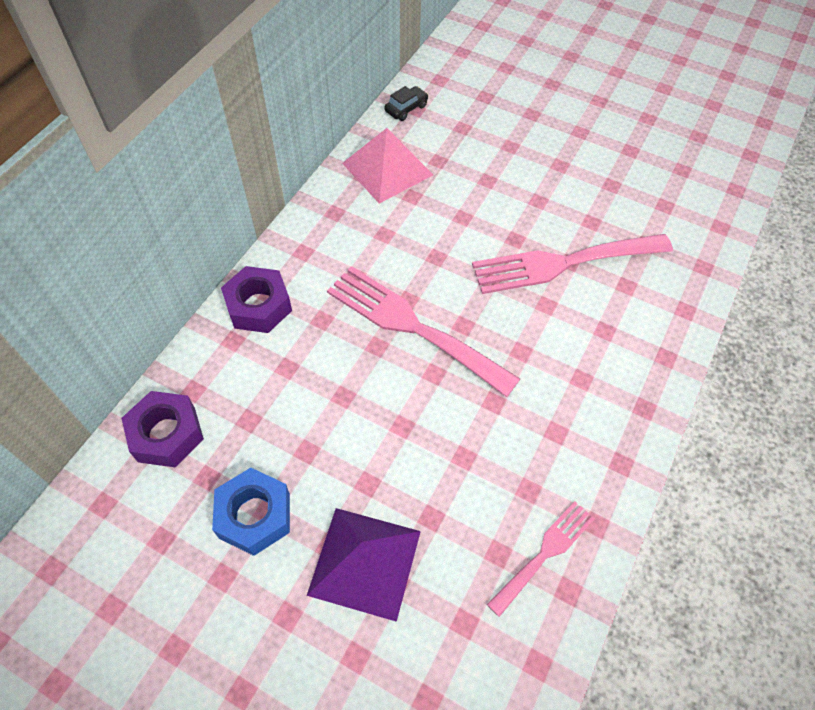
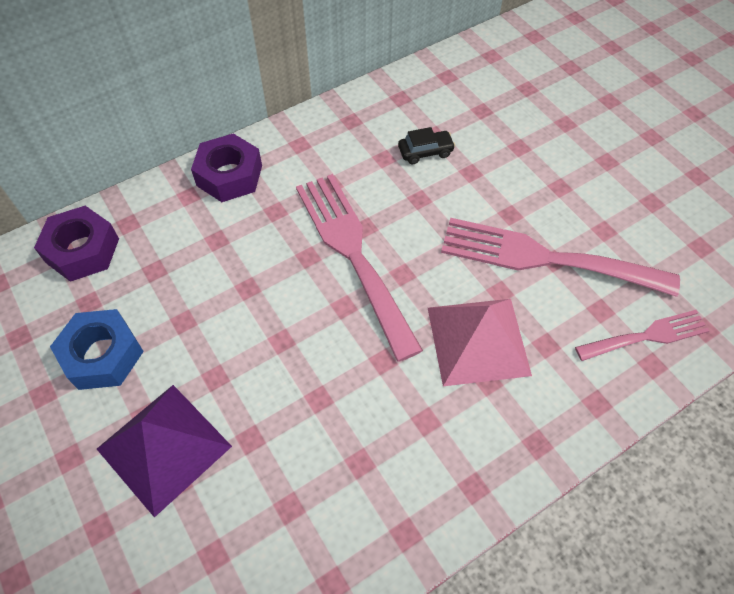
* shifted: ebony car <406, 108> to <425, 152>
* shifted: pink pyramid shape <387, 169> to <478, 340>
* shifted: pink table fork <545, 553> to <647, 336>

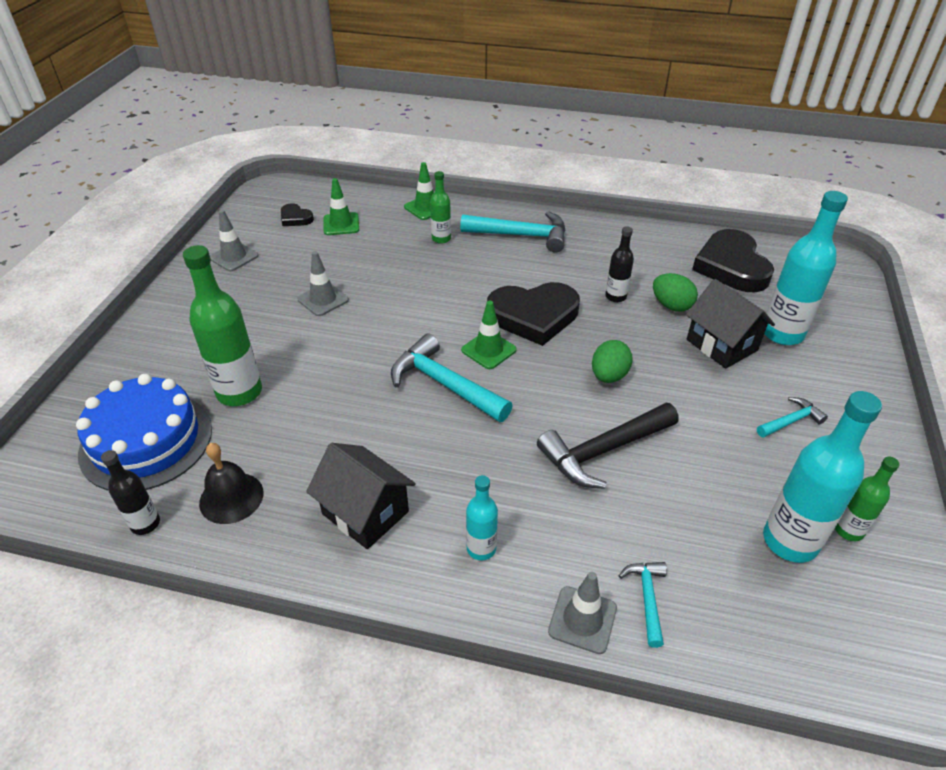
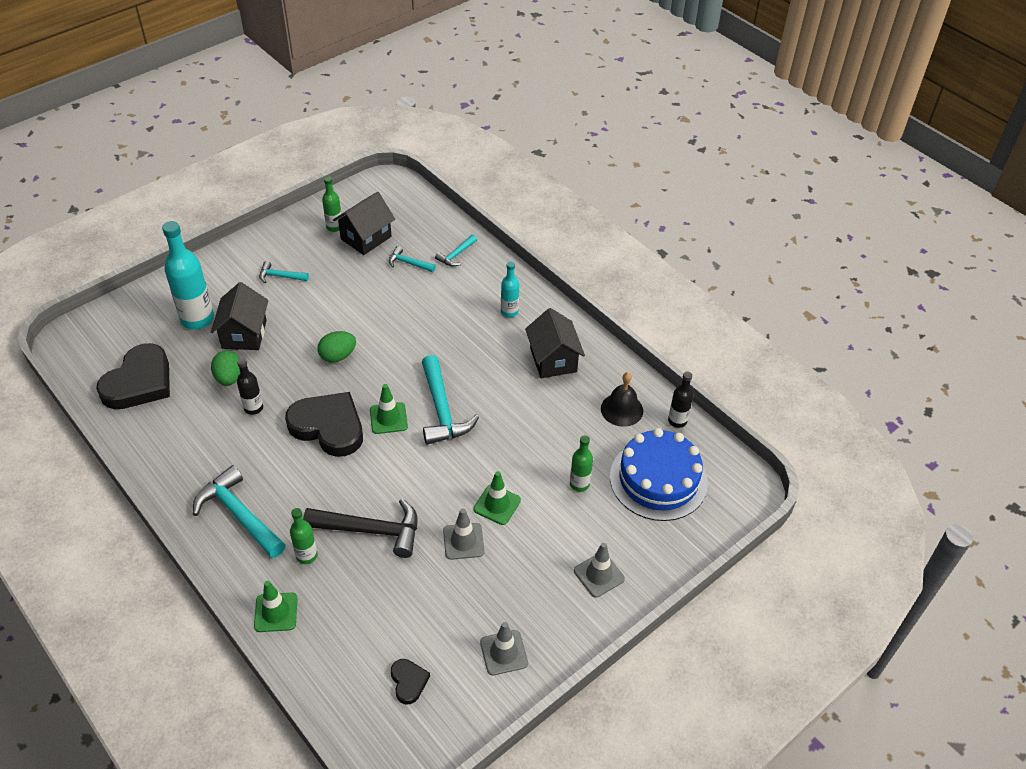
* shifted: ebony claw hammer <603, 451> to <371, 530>
* swapped: teal drink bottle <790, 541> to ebony toy house <366, 238>
* new: teal claw hammer <408, 263>
* shifted: emerald safety cone <341, 224> to <497, 504>
* scaled: emerald drink bottle <239, 392> = <579, 484> x0.54
* shifted: ash-grey safety cone <582, 620> to <599, 575>

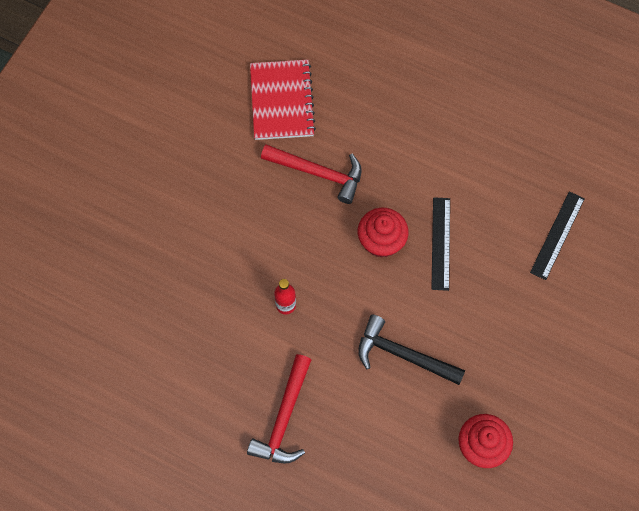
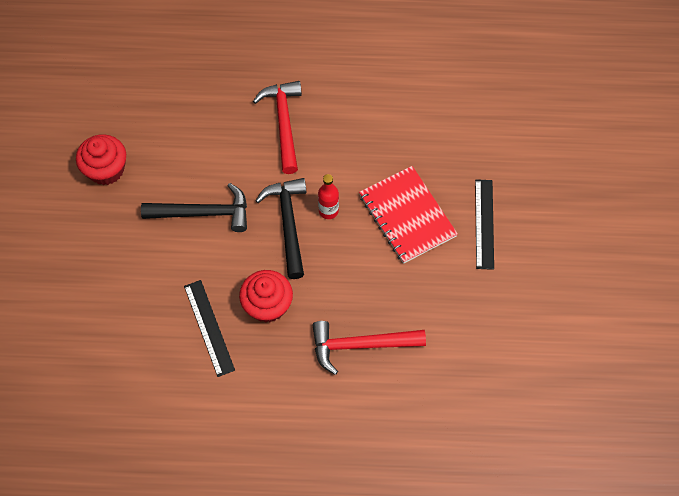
* new: ebony claw hammer <288, 224>
* shifted: crimson notebook <281, 101> to <407, 216>
* shifted: ebony ruler <557, 235> to <484, 223>

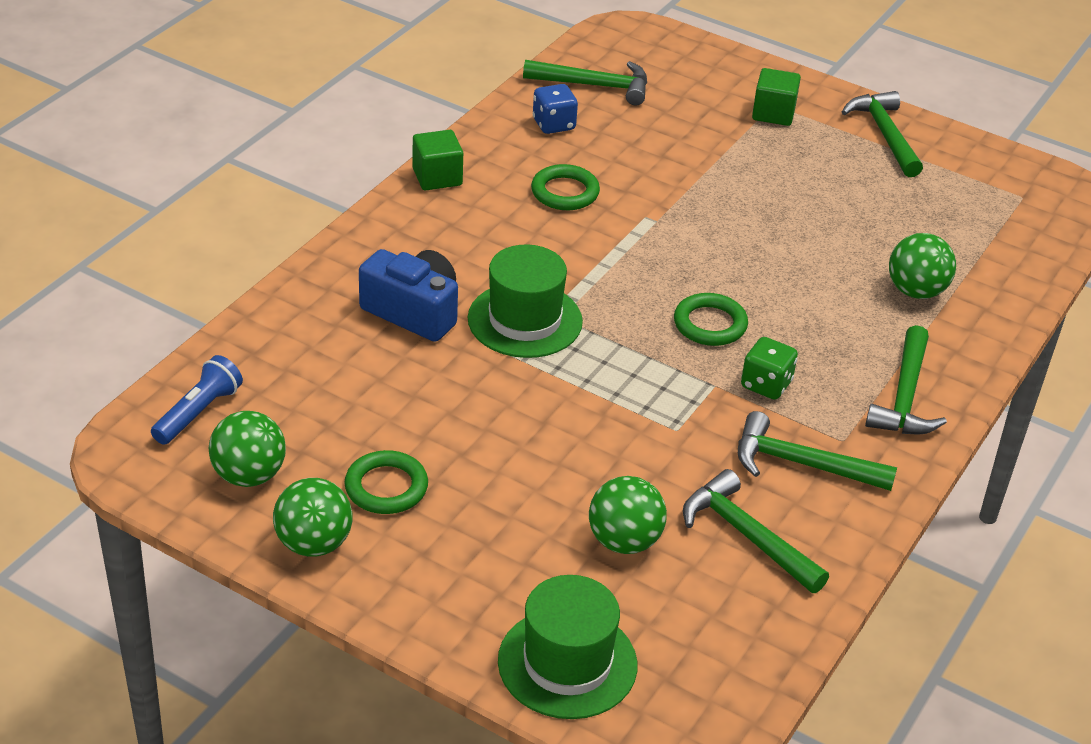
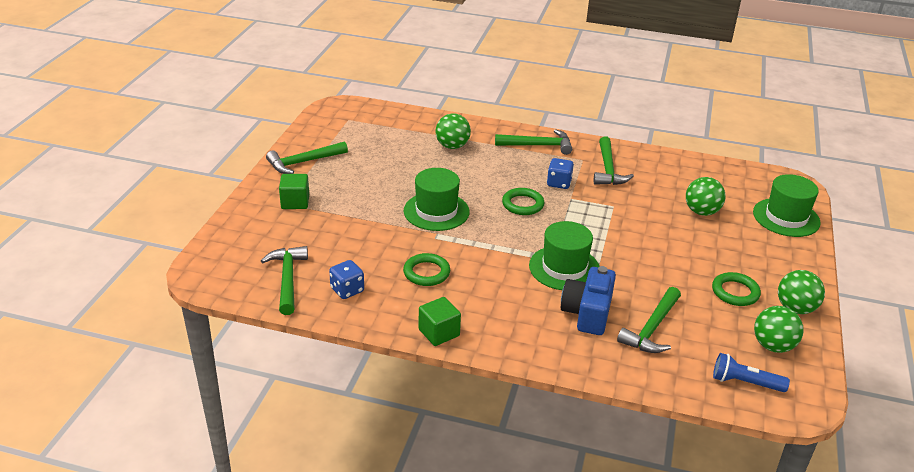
* new: emerald tall hat <436, 211>
* repainted: emerald game die <766, 385> to royal blue game die <559, 183>
* shifted: emerald claw hammer <746, 535> to <652, 329>

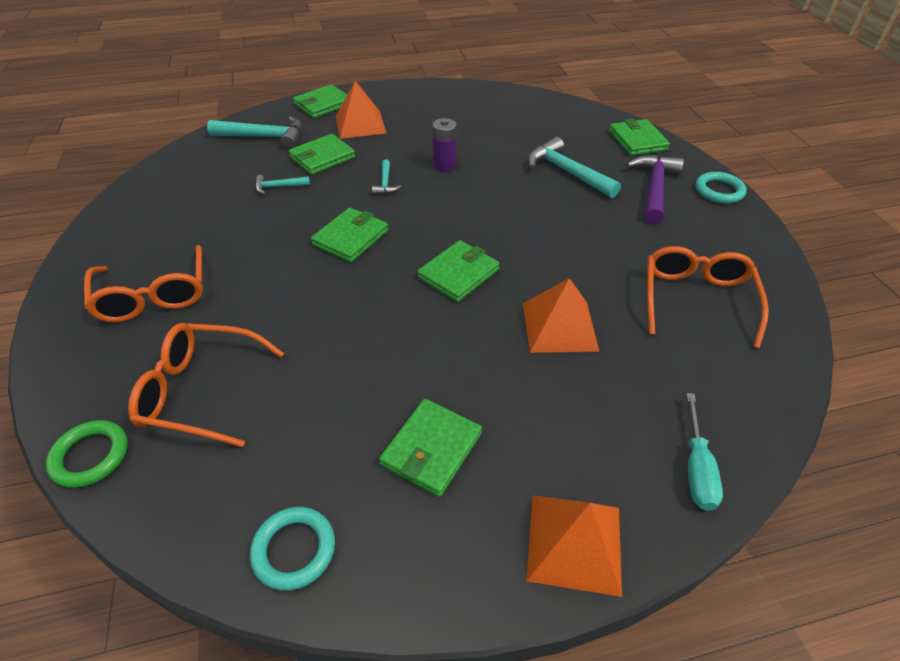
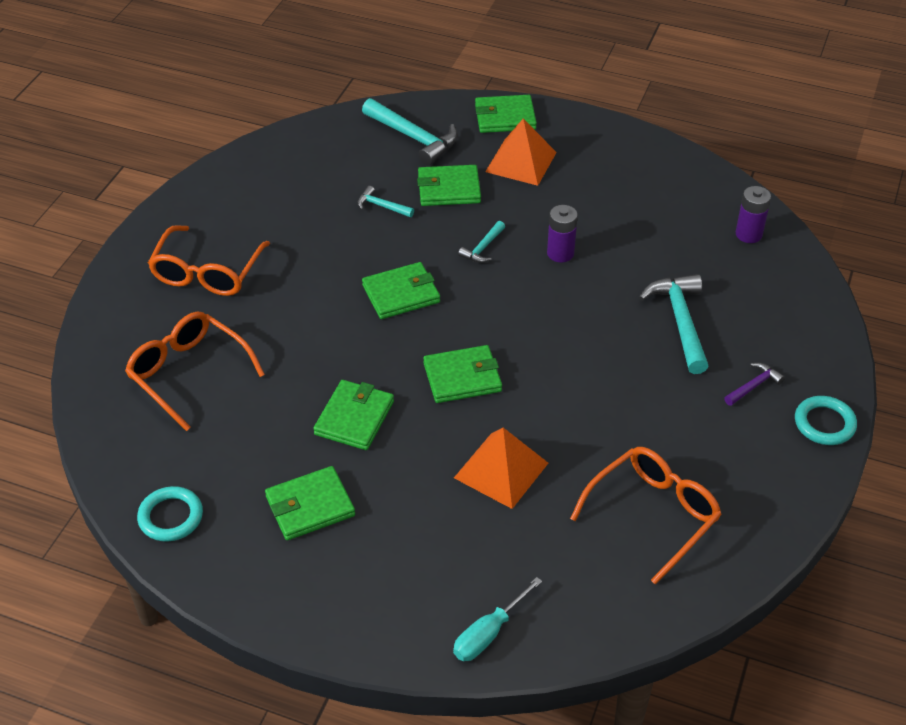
* shifted: emerald billfold <637, 140> to <354, 418>
* scaled: royal purple claw hammer <654, 189> = <754, 386> x0.52
* new: royal purple battery <748, 234>
* gone: emerald hoop <90, 456>
* gone: bright orange pyramid shape <574, 542>

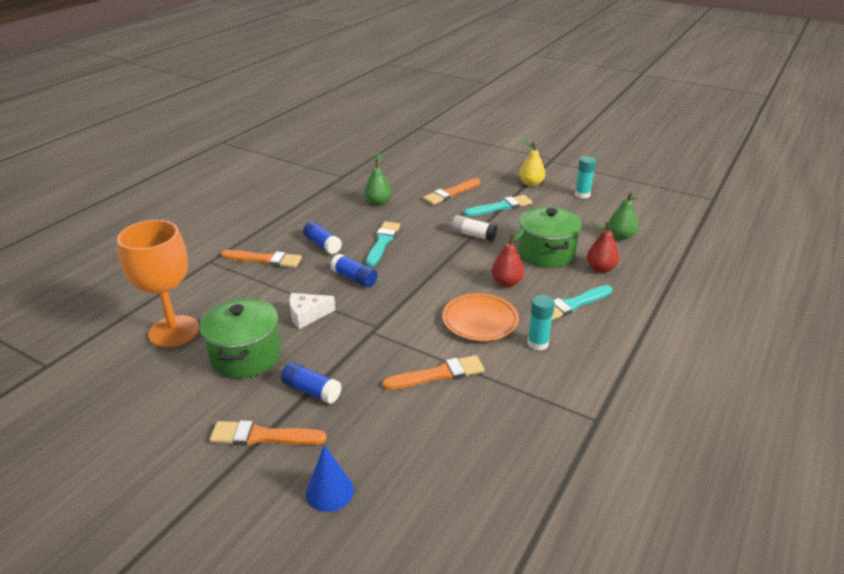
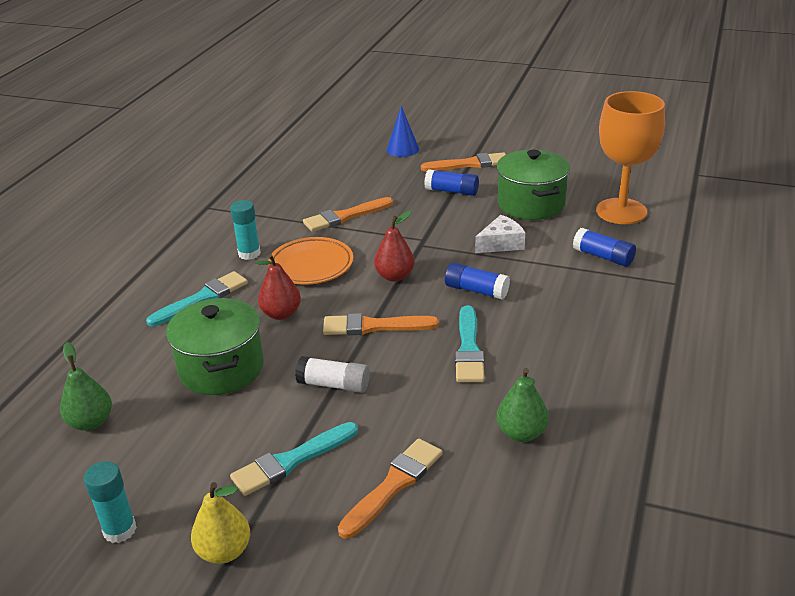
* shifted: bright orange paintbrush <265, 260> to <374, 326>
* shifted: crimson toy pear <600, 269> to <395, 276>
* shifted: royal blue stick of glue <322, 244> to <603, 257>

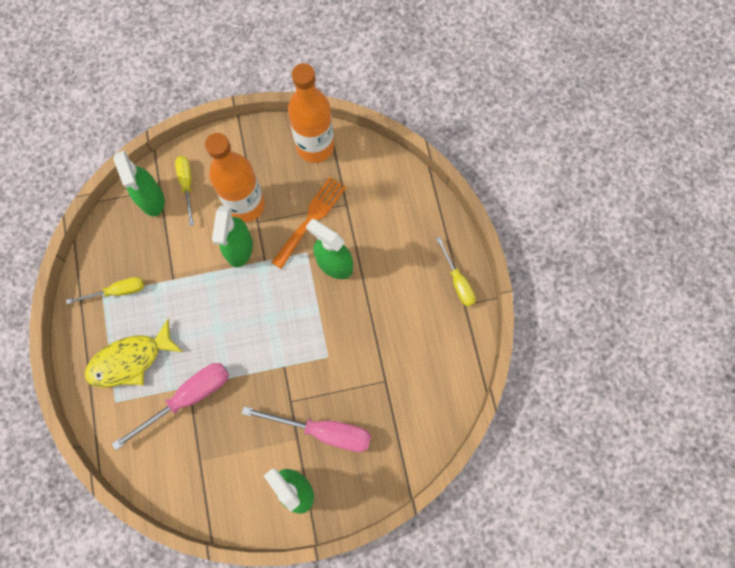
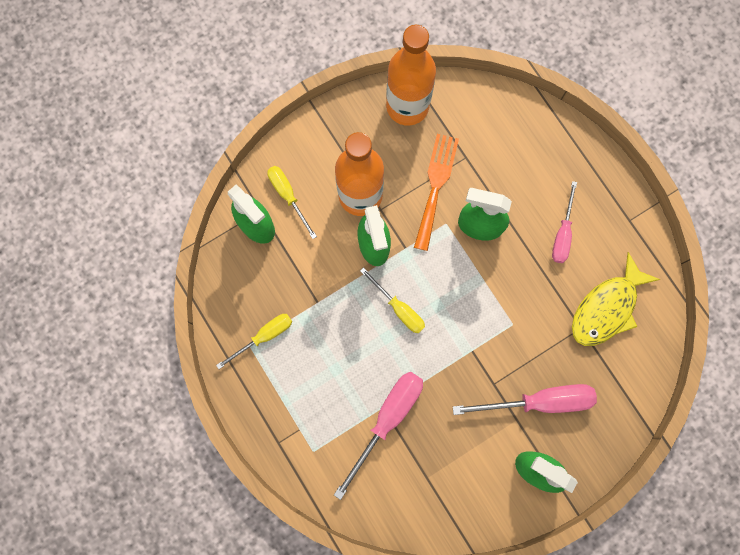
* shifted: golden flat screwdriver <457, 281> to <399, 308>
* new: pink flat screwdriver <562, 234>
* shifted: golden fish <130, 360> to <606, 308>

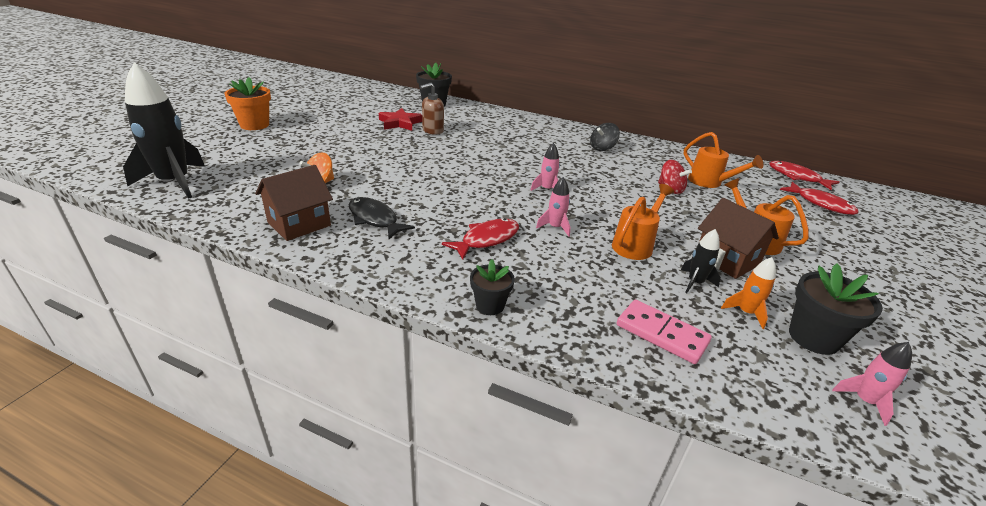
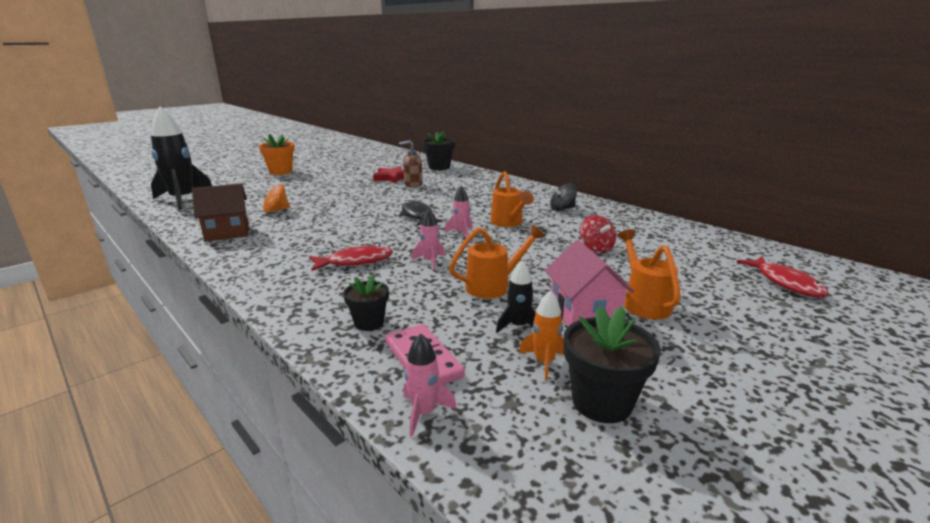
* shifted: ebony potted plant <490, 305> to <369, 322>
* shifted: ebony fish <375, 219> to <417, 216>
* shifted: pink spaceship <864, 401> to <424, 413>
* shifted: bright orange watering can <709, 182> to <508, 223>
* repainted: brown toy house <727, 260> to pink toy house <583, 314>
* gone: crimson fish <797, 177>

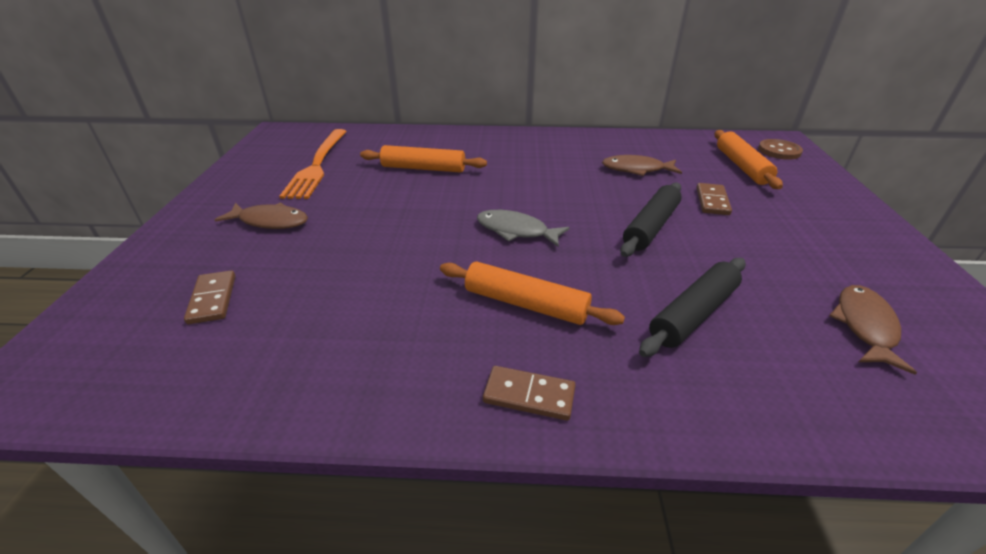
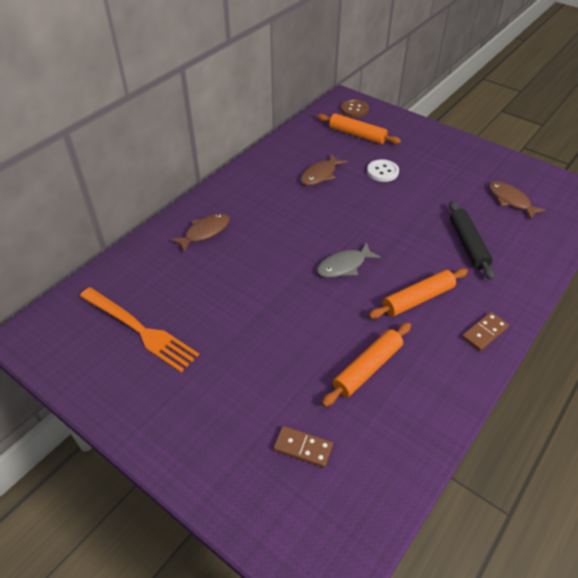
* shifted: brown fish <270, 221> to <205, 232>
* shifted: bright orange dough roller <423, 168> to <367, 368>
* swapped: brown domino <712, 201> to pure white sewing button <382, 172>
* gone: ebony dough roller <651, 227>

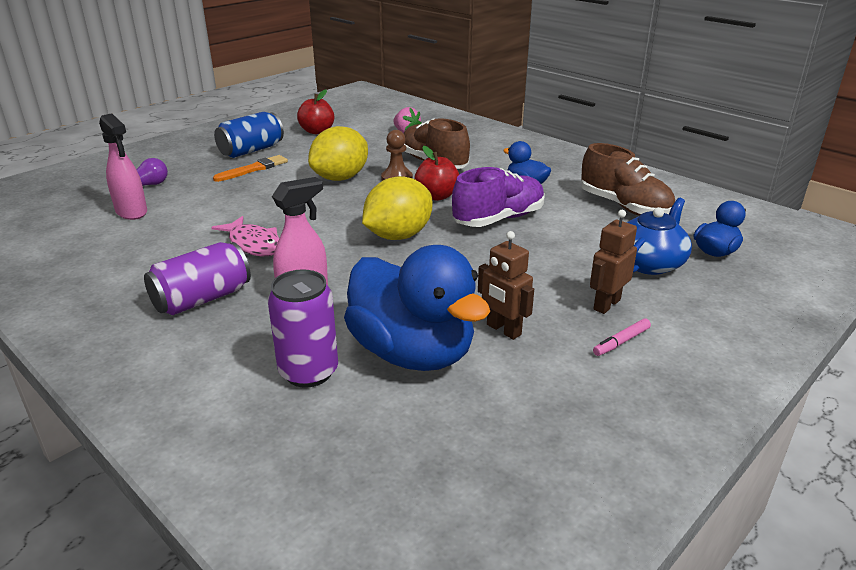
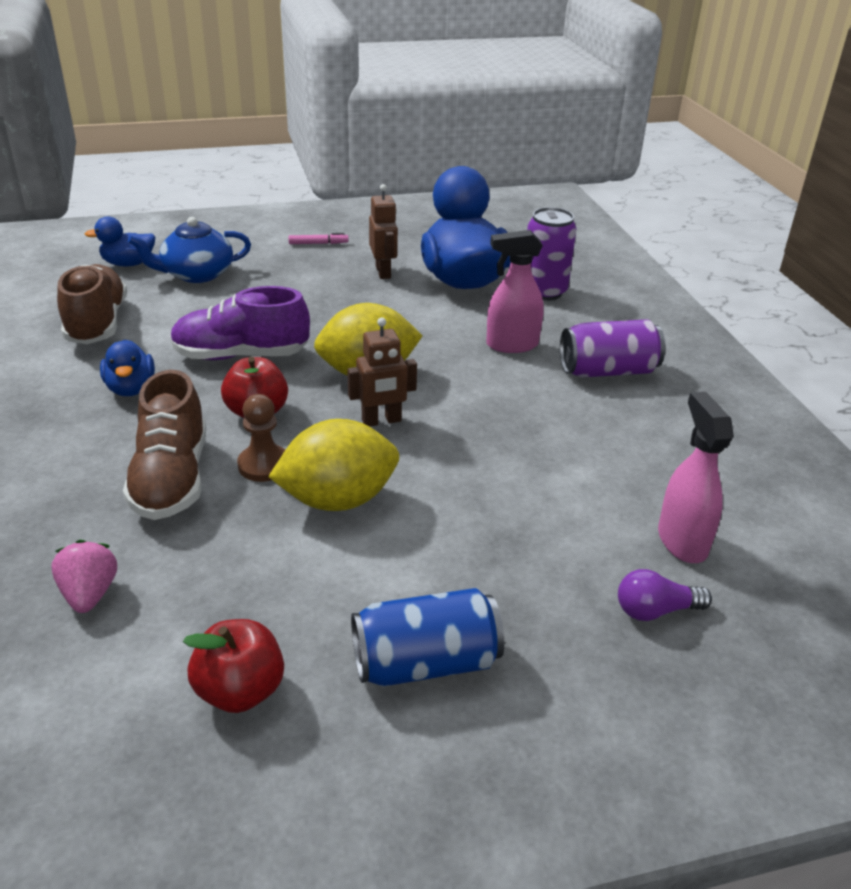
* shifted: brown robot figure <606, 304> to <381, 421>
* gone: pink fish <254, 244>
* gone: bright orange paintbrush <253, 169>

